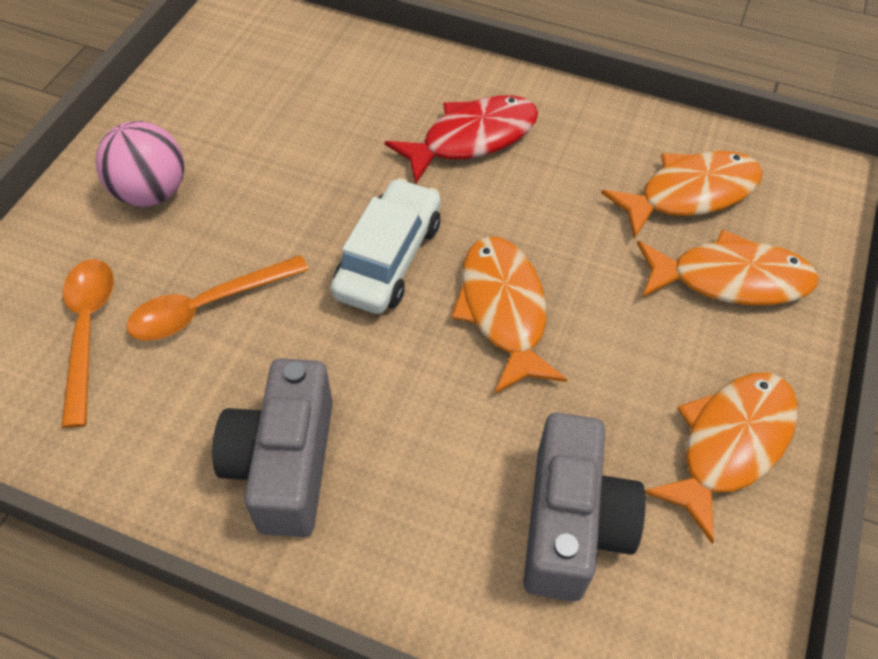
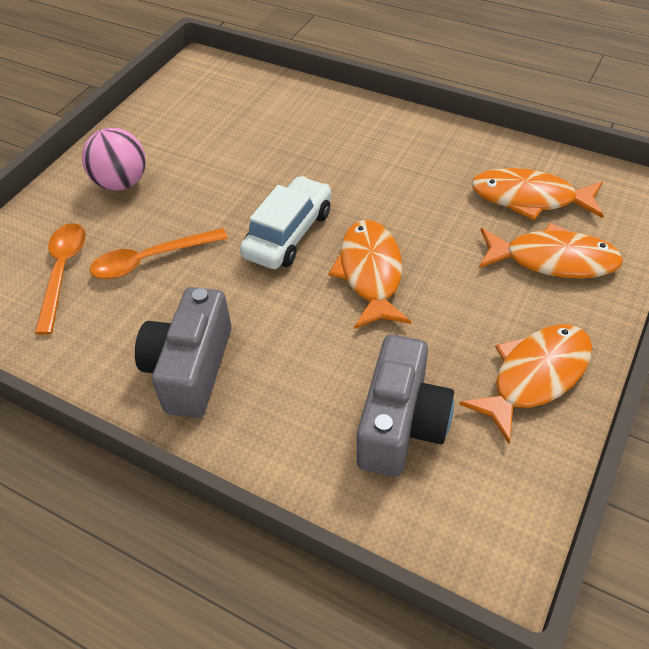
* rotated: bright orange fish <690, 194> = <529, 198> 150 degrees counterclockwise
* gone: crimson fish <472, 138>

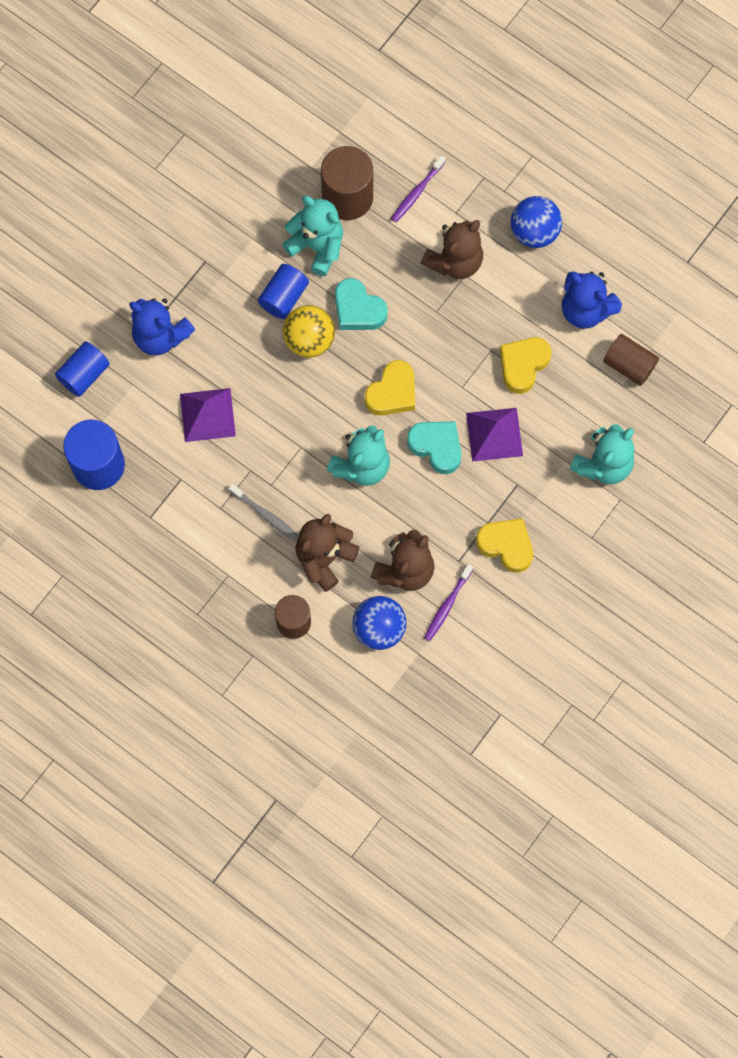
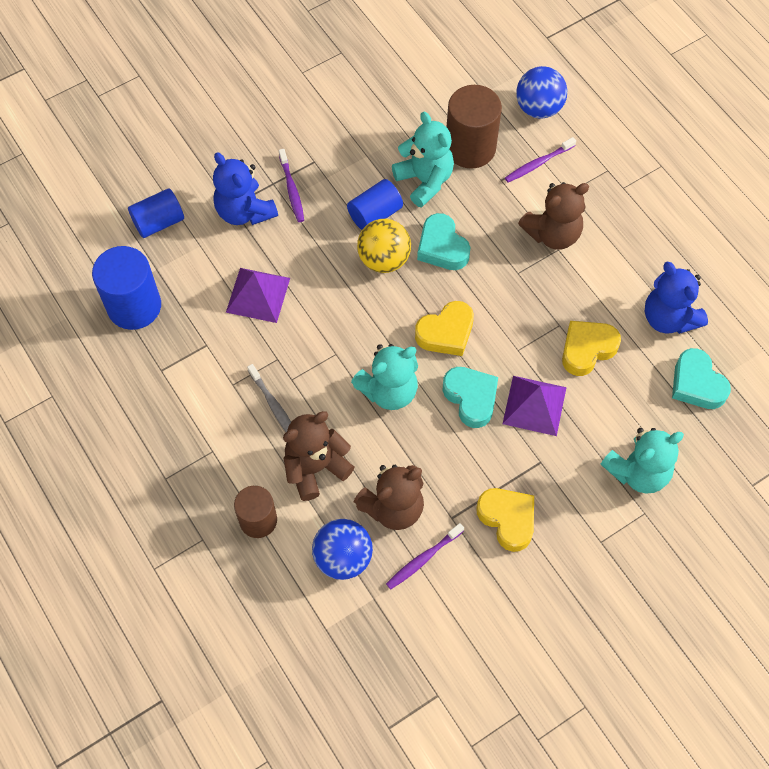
* new: royal purple dental brush <291, 189>
* shifted: royal blue sphere <534, 231> to <538, 108>
* swapped: brown cylinder <629, 365> to teal love heart <696, 384>

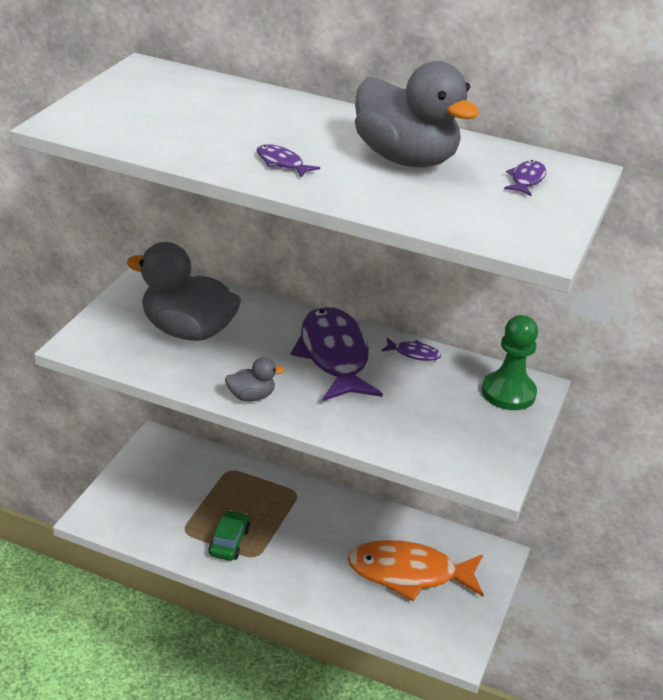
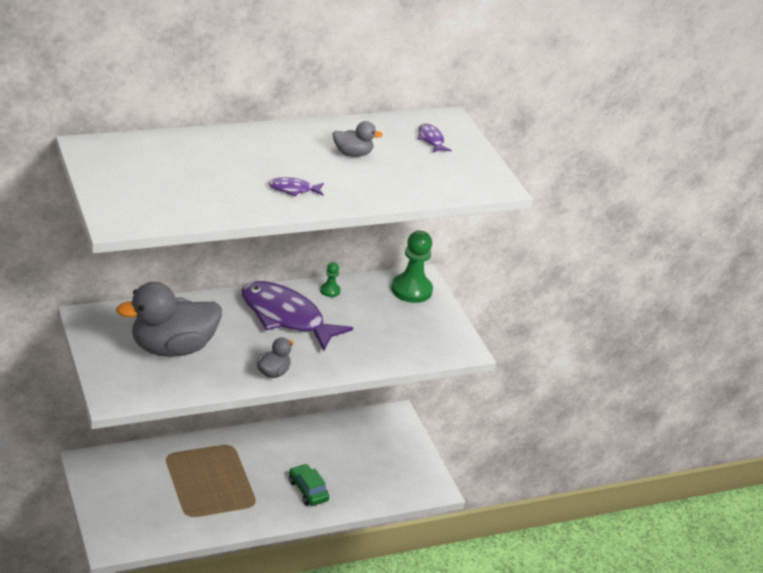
* shifted: emerald car <229, 542> to <308, 490>
* swapped: royal purple fish <414, 354> to emerald pawn <330, 291>
* scaled: ash-grey duck <405, 159> = <352, 154> x0.46
* gone: bright orange fish <409, 574>

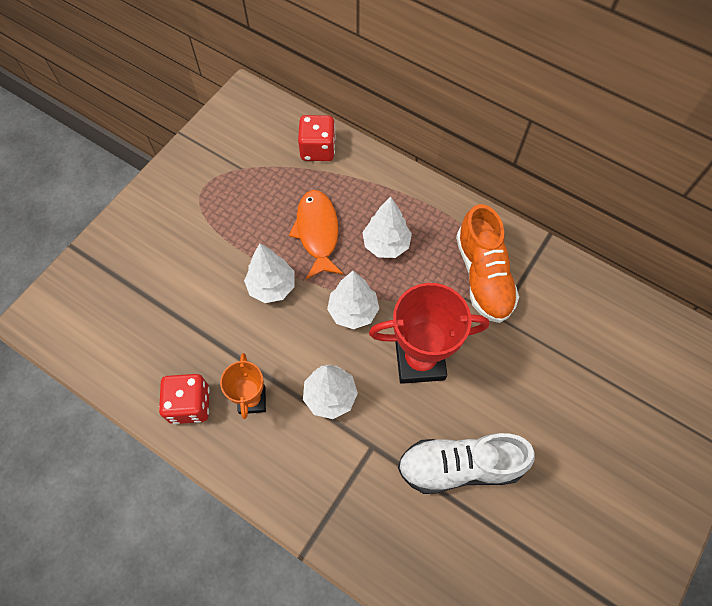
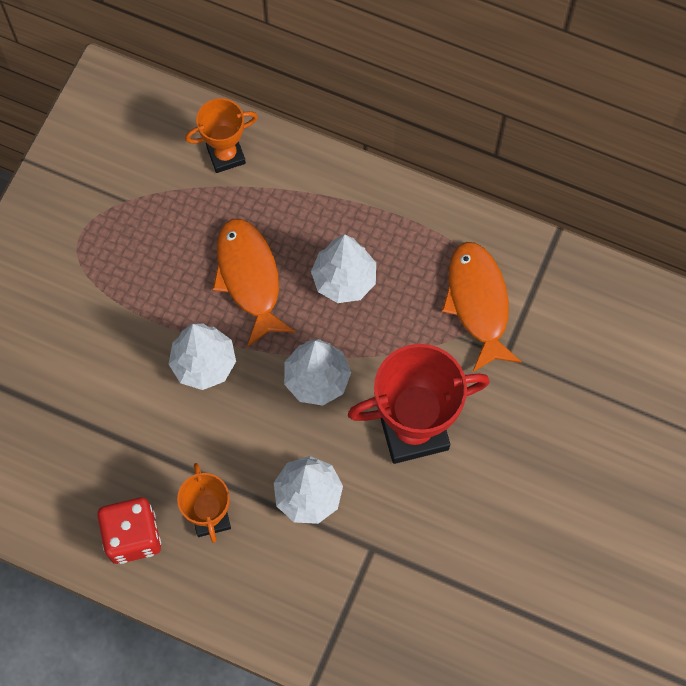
* swapped: crimson game die <318, 149> to bright orange trophy <226, 155>
* swapped: bright orange lace-up shoe <483, 276> to bright orange fish <478, 303>
* gone: pure white lace-up shoe <460, 466>

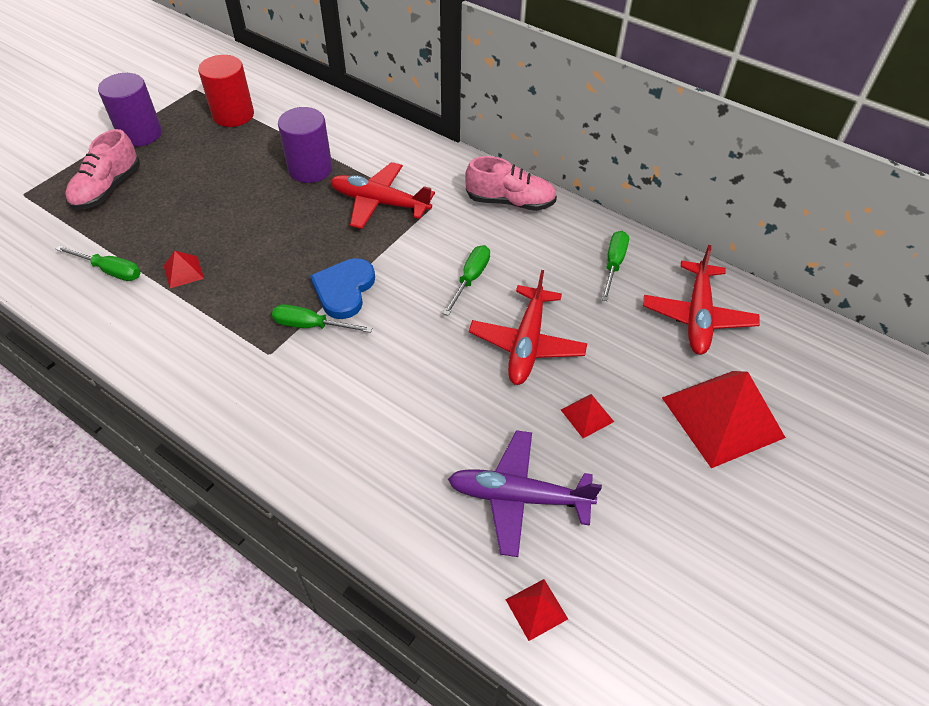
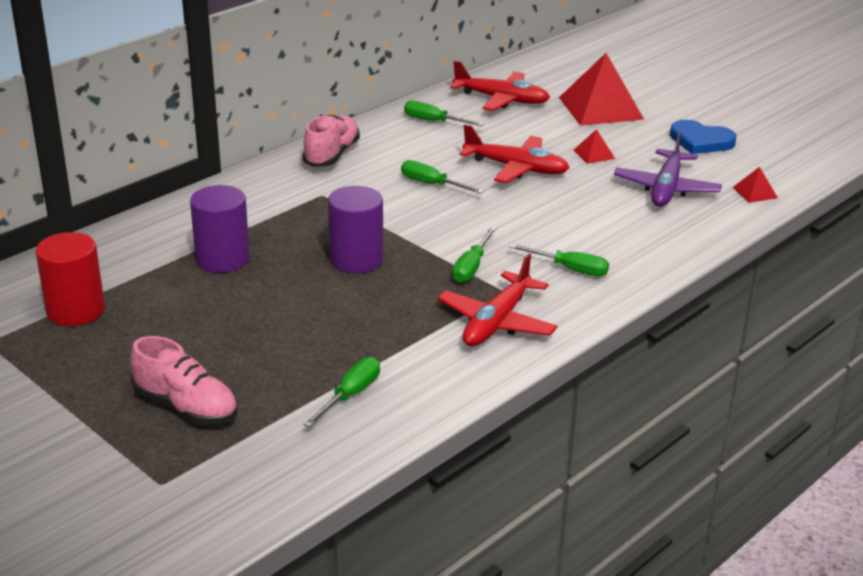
* shifted: royal purple cylinder <140, 134> to <356, 259>
* shifted: crimson plane <379, 203> to <497, 322>
* new: emerald flat screwdriver <569, 269>
* shifted: royal blue love heart <344, 290> to <701, 141>
* gone: crimson pyramid shape <183, 272>

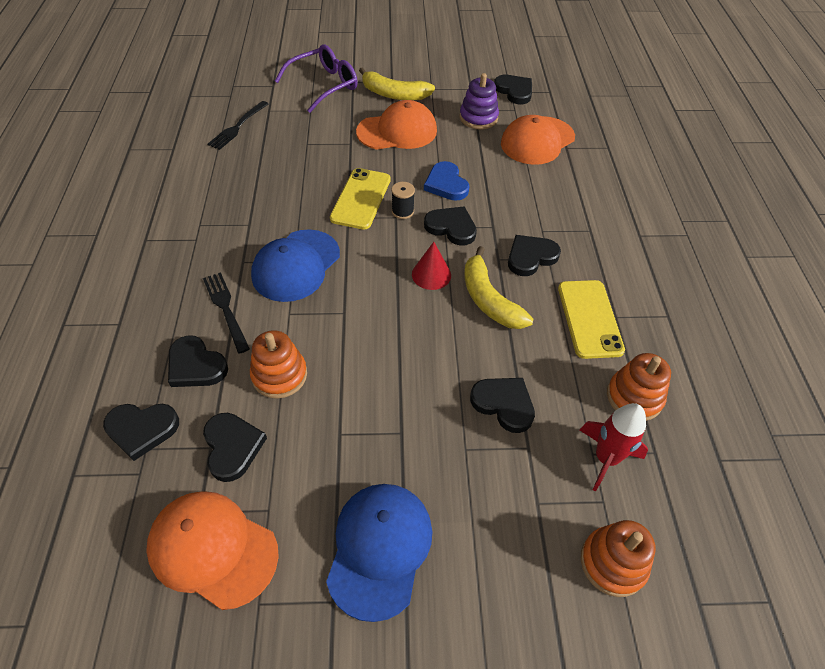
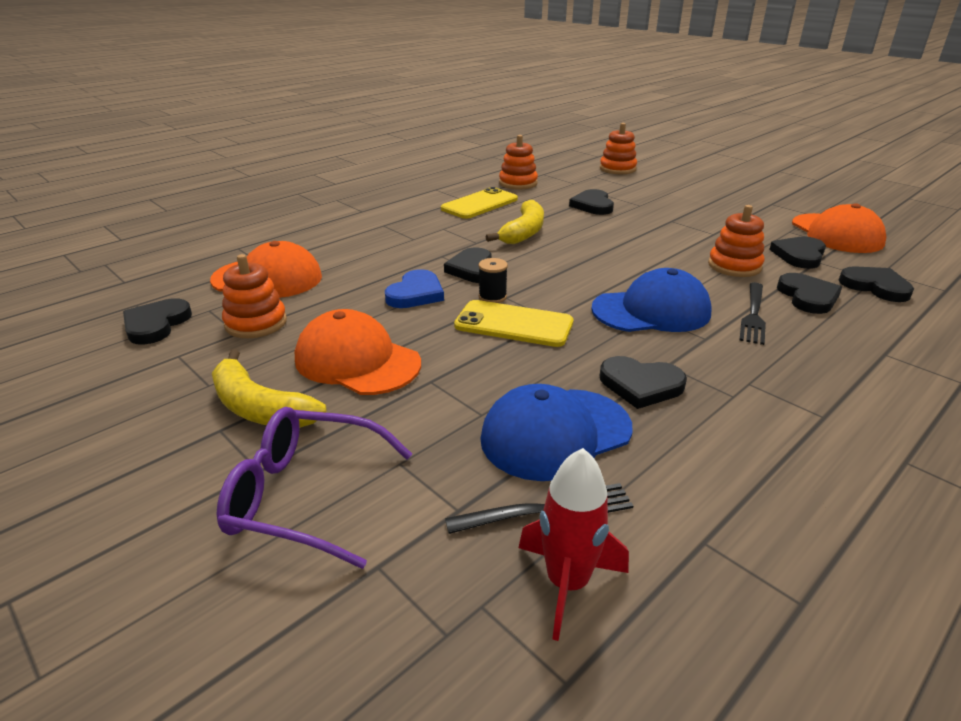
* rotated: golden toy banana <394, 94> = <260, 408> 150 degrees clockwise
* repainted: royal purple stacking rings <478, 118> to bright orange stacking rings <256, 323>
* rotated: golden mobile phone <361, 199> = <514, 324> 45 degrees clockwise
* shifted: royal blue baseball cap <379, 549> to <555, 433>
* shifted: crimson spaceship <606, 458> to <567, 583>
* shifted: ebony love heart <530, 257> to <640, 385>
* gone: crimson cone shape <431, 274>

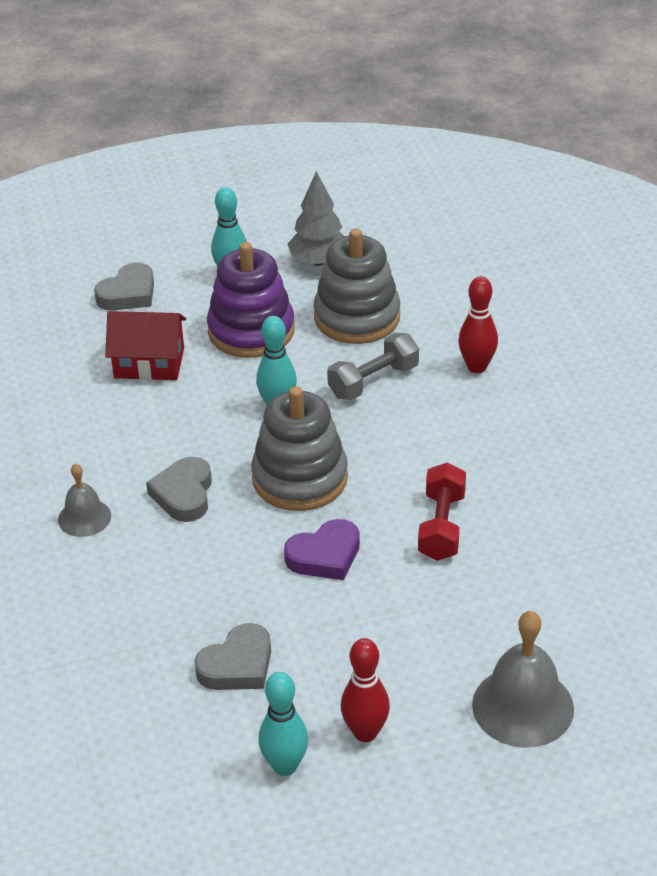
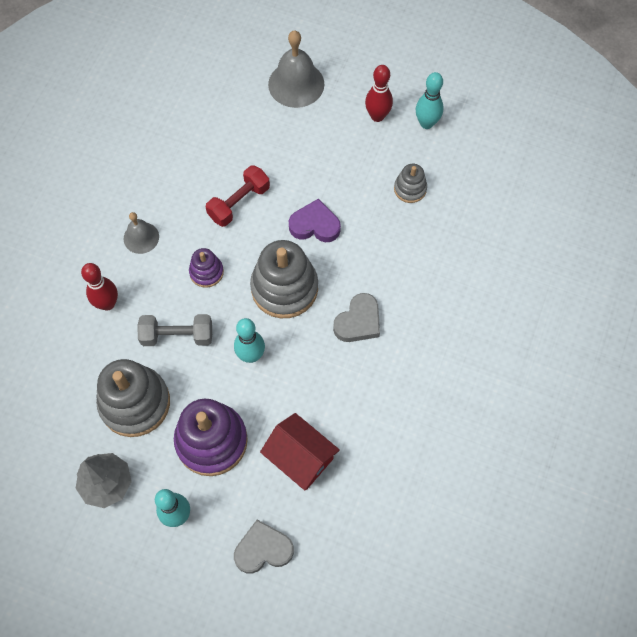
* shifted: ash-grey bell <84, 517> to <141, 237>
* new: royal purple stacking rings <206, 272>
* swapped: ash-grey love heart <237, 665> to ash-grey stacking rings <410, 189>

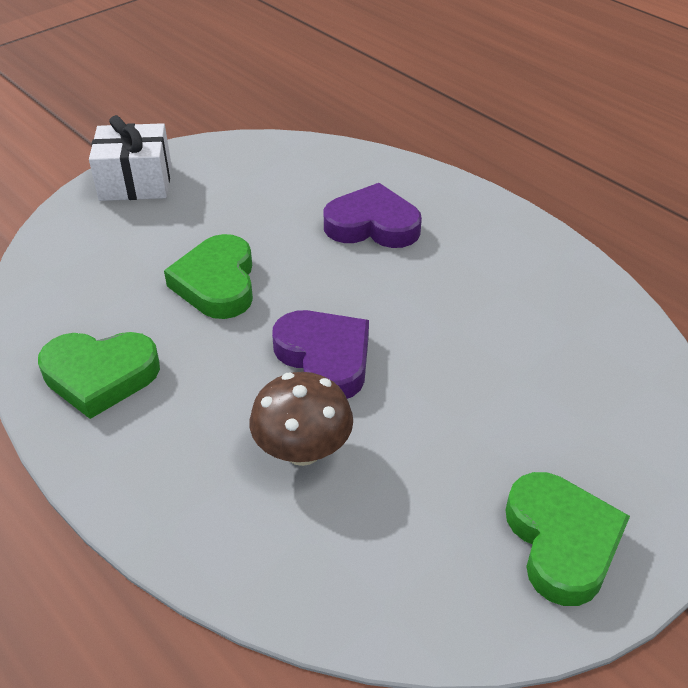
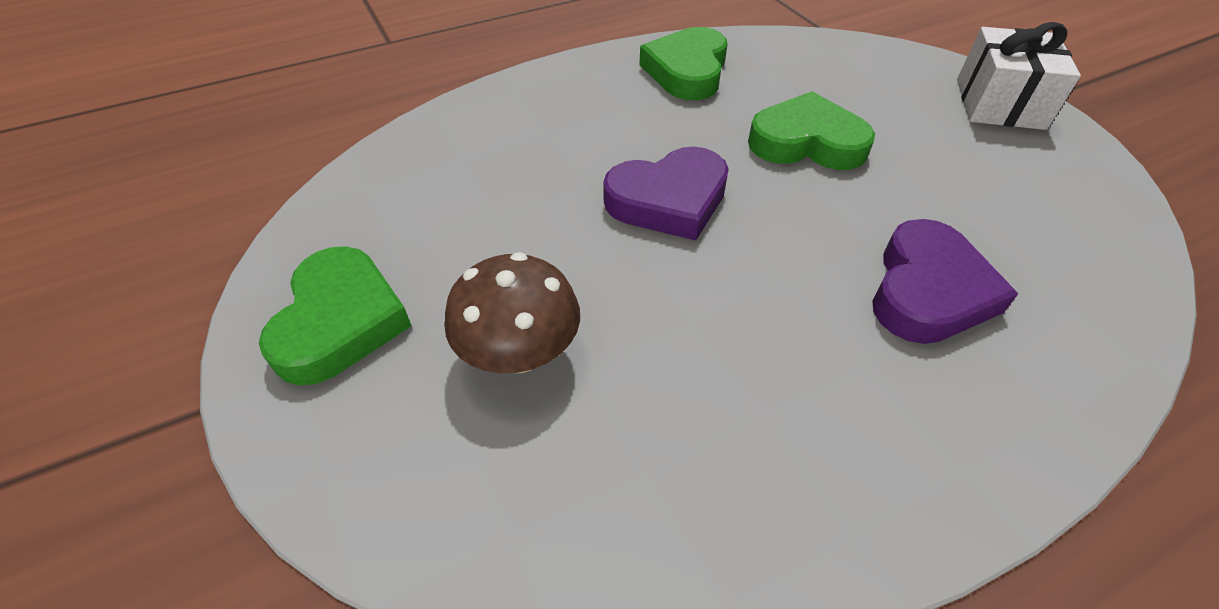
* rotated: emerald love heart <562, 542> = <340, 321> 90 degrees counterclockwise
* shifted: brown toadstool <303, 450> to <519, 353>

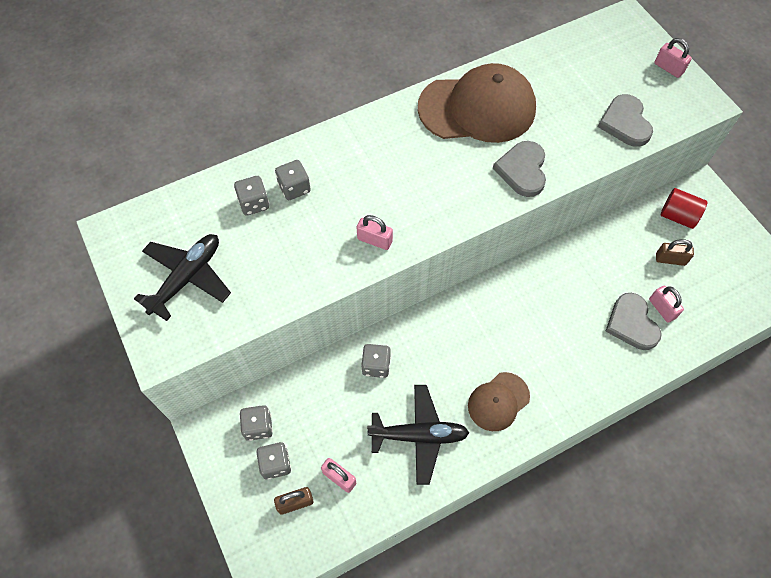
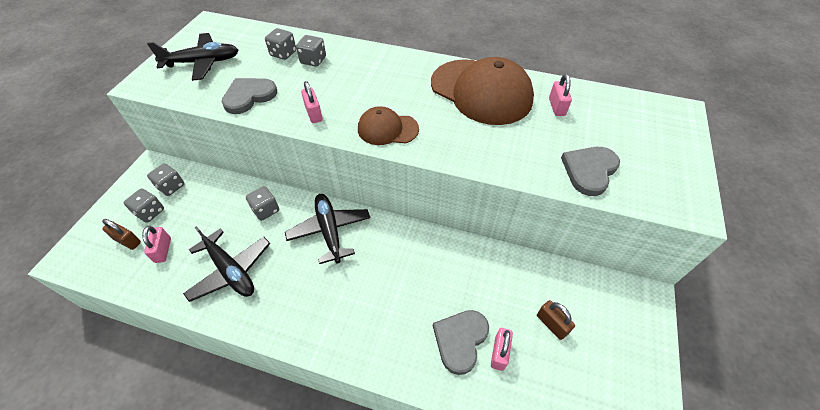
* shifted: ash-grey love heart <522, 170> to <249, 96>
* new: ebony plane <330, 231>
* shifted: brown baseball cap <498, 401> to <387, 129>
* shifted: pink lock <668, 68> to <556, 107>
* gone: crimson cylinder <677, 216>

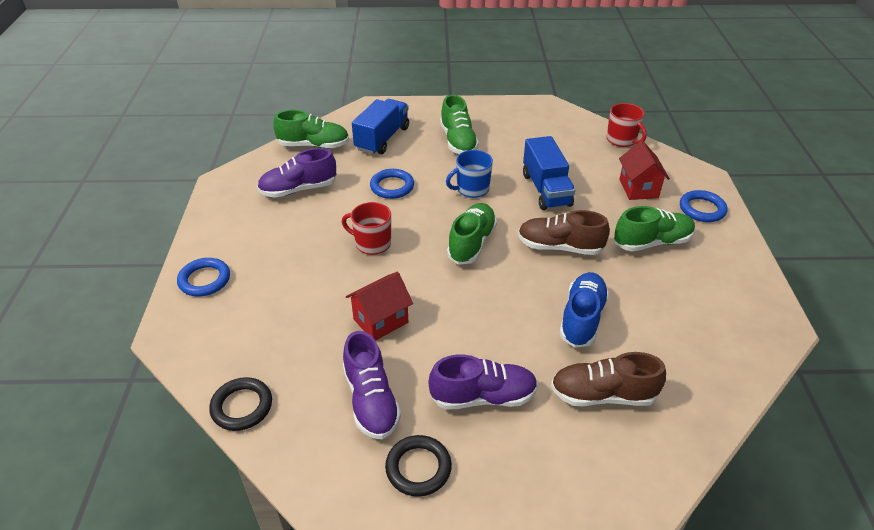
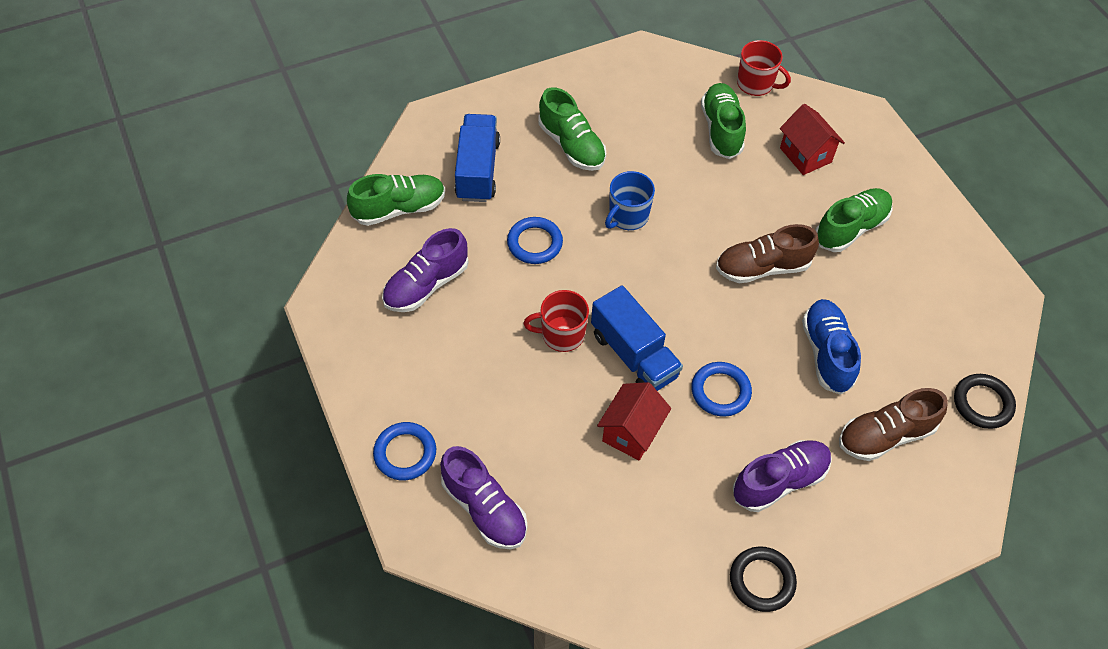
* shifted: royal purple lace-up shoe <371, 400> to <484, 508>
* shifted: royal blue truck <546, 189> to <634, 355>
* shifted: royal blue hoop <702, 209> to <720, 391>
* shifted: emerald lace-up shoe <471, 243> to <721, 129>
* shifted: ebony hoop <242, 406> to <982, 403>

